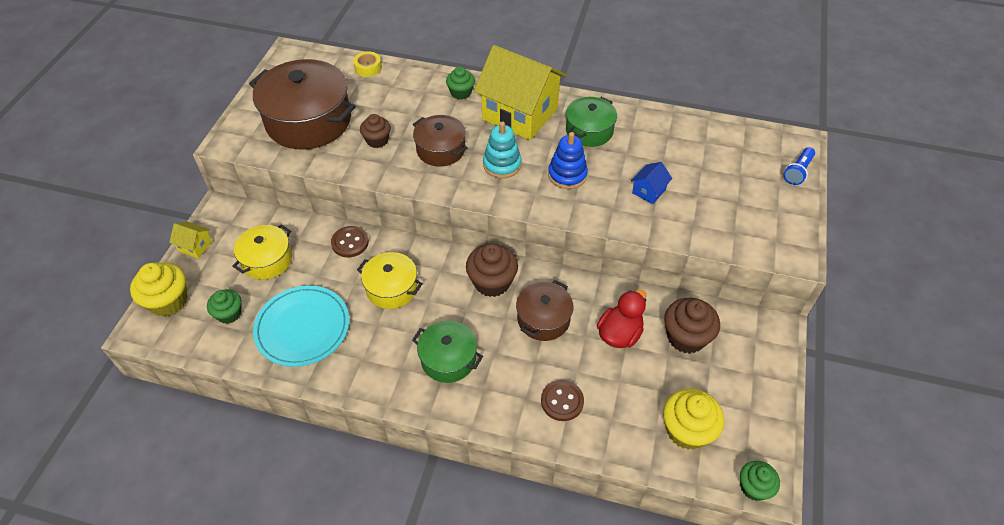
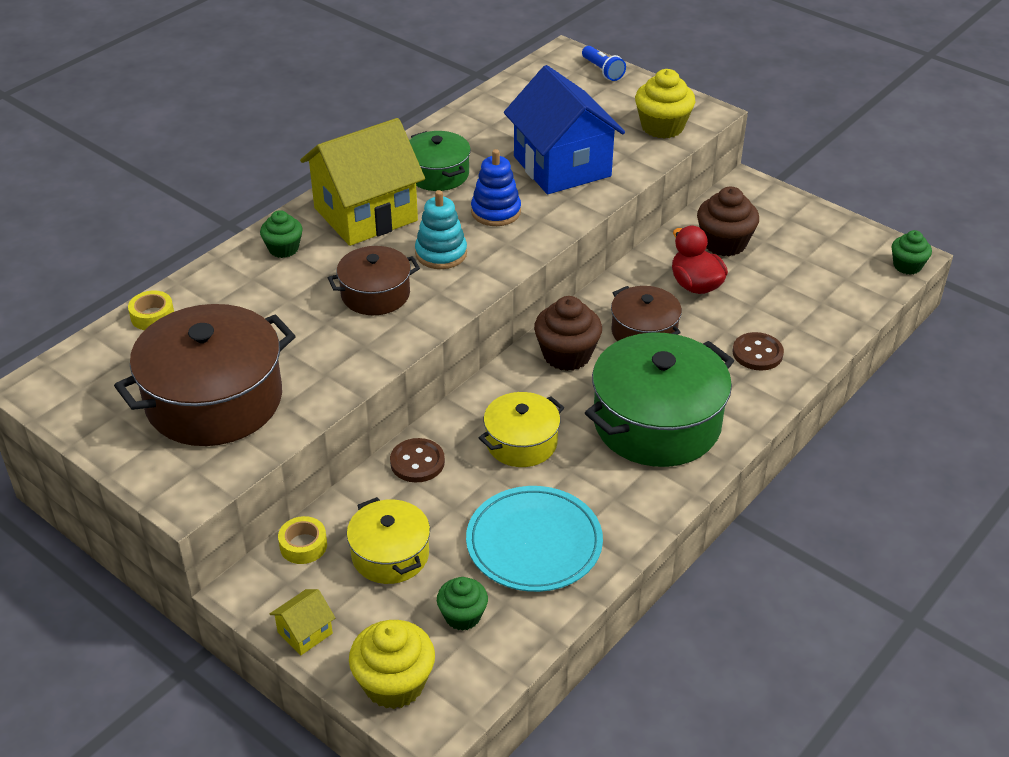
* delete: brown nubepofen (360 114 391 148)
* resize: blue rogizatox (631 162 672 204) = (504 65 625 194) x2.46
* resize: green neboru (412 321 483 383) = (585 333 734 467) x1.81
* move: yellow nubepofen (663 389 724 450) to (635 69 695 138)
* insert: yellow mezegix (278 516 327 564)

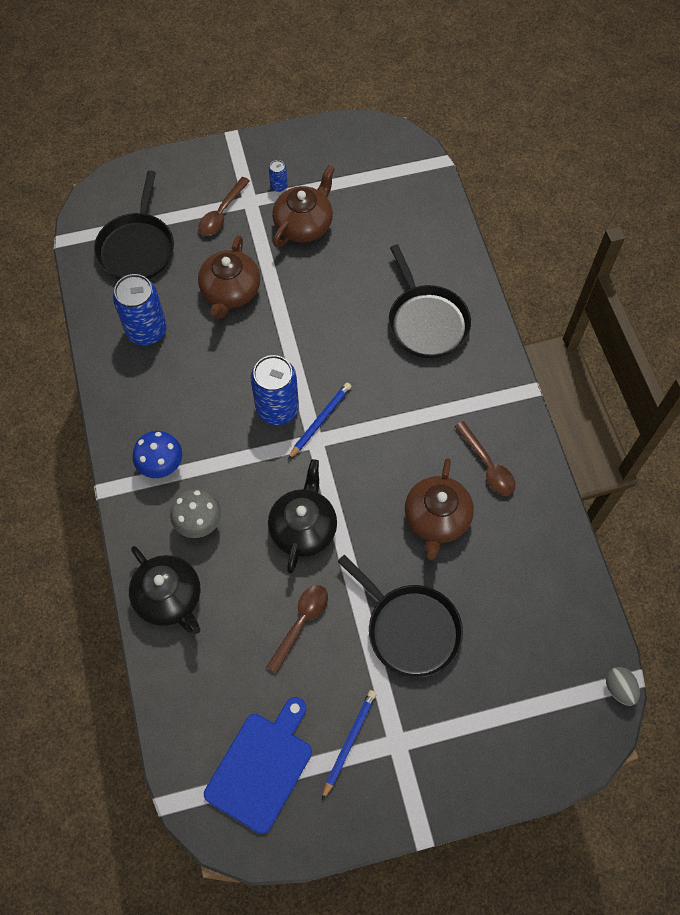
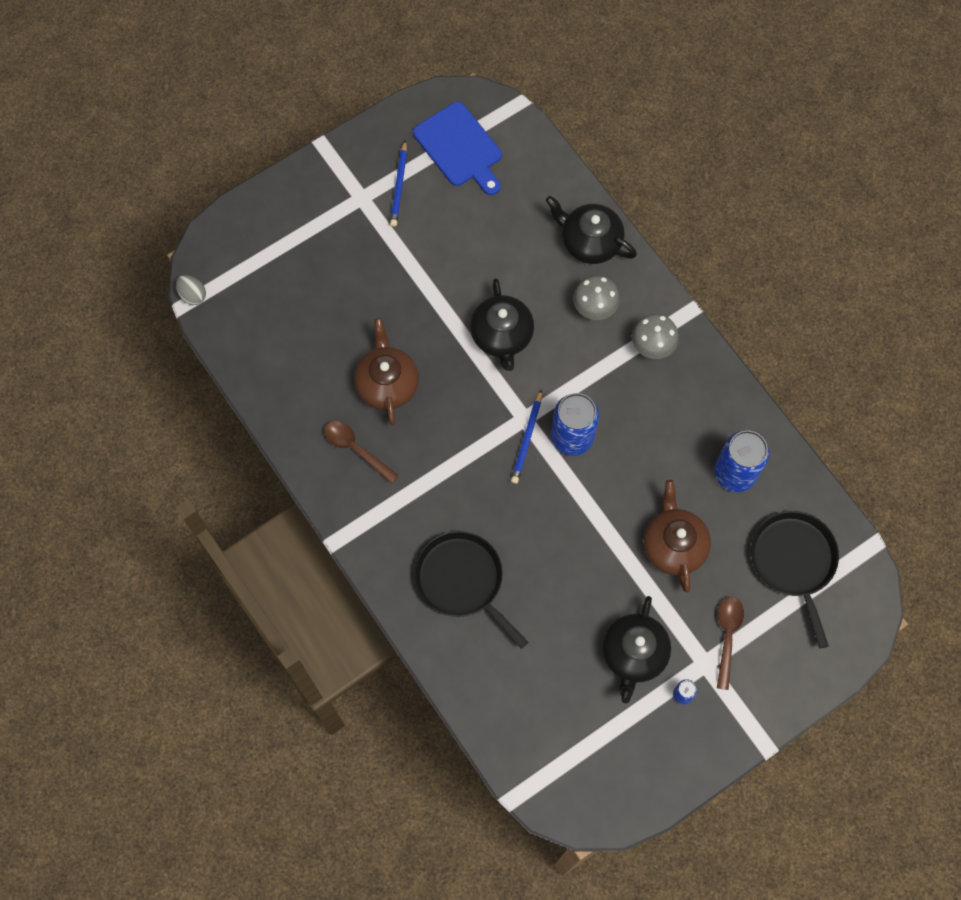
* recolor: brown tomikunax (272 165 335 247) to black tomikunax (602 596 671 703)
* recolor: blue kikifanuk (133 431 182 478) to grey kikifanuk (632 314 679 359)
* delete: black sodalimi (337 555 463 678)
* delete: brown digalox (267 585 328 674)
* rotate: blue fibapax (204 697 312 834) = (413 102 502 195) 45 degrees counterclockwise

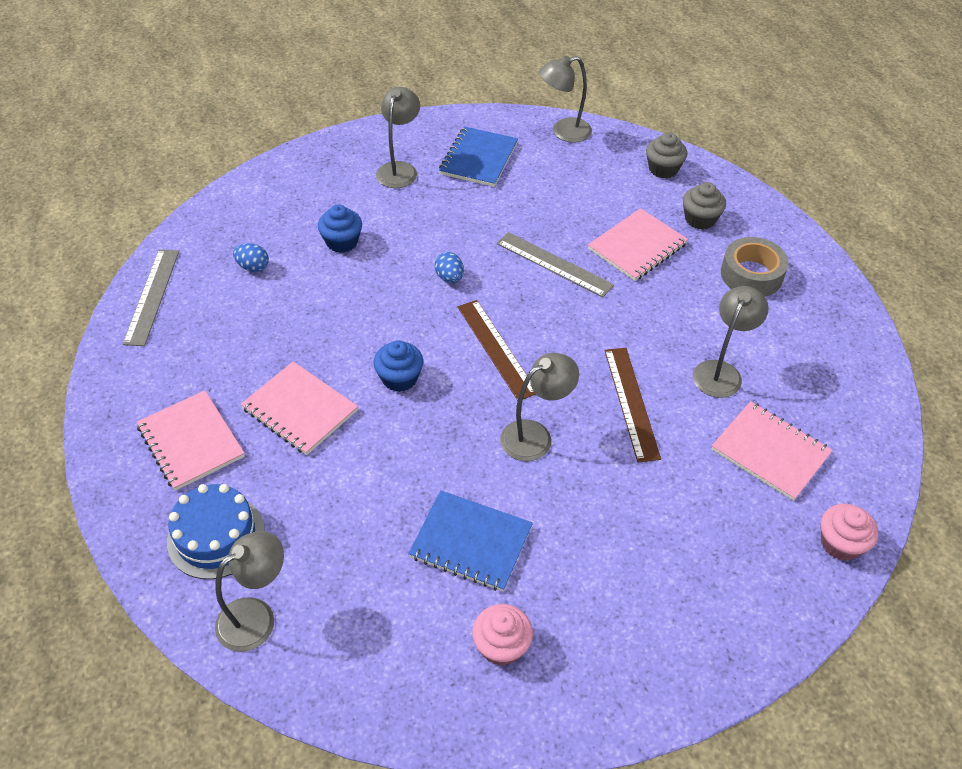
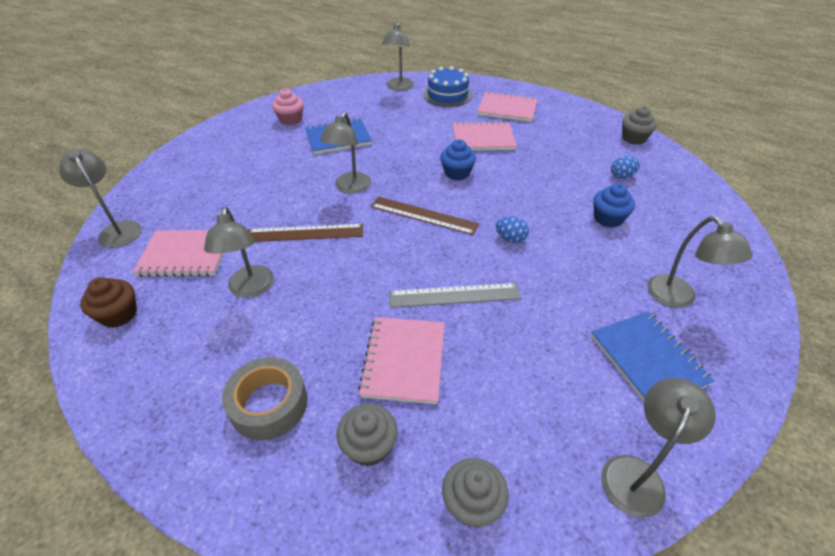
* replace: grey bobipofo (123 249 179 346) to grey nubepofen (622 106 657 145)
* rotate: brown bobipofo (605 348 661 462) = (248 224 363 242) 45 degrees counterclockwise
* replace: pink nubepofen (820 504 878 561) to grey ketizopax (59 149 141 248)
* insert: brown nubepofen (80 277 137 328)

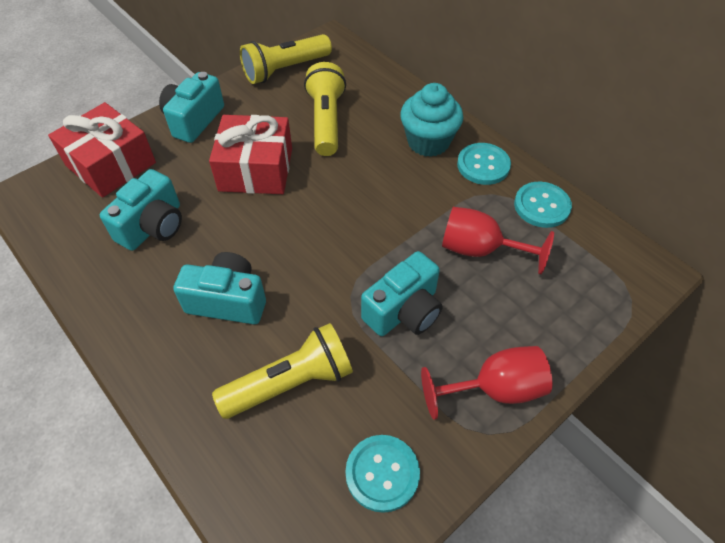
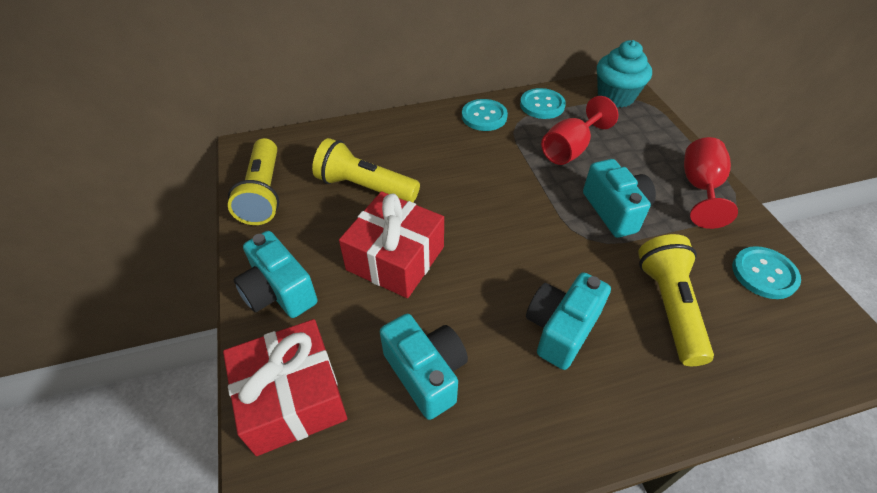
* move: turquoise nubepofen (400 83 463 157) to (597 40 652 108)

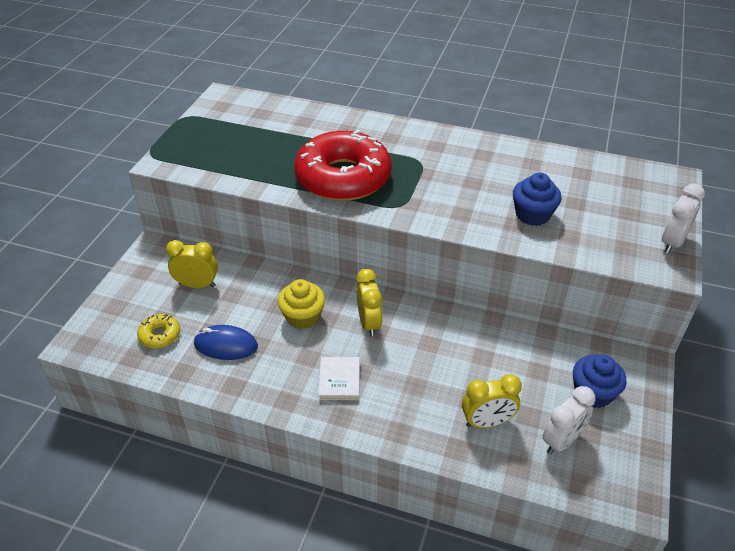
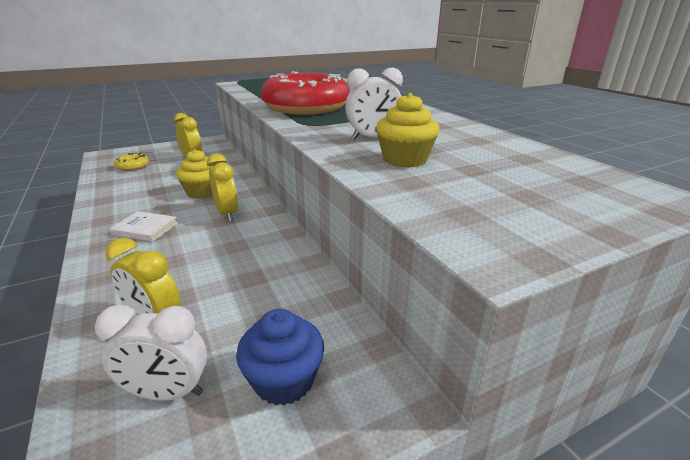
* recolor: blue nubepofen (513 173 562 226) to yellow nubepofen (376 93 440 168)
* move: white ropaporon (662 183 705 254) to (345 68 403 140)
* rotate: yellow ropaporon (356 269 383 337) = (207 153 238 222) 60 degrees counterclockwise
* delete: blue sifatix (194 325 258 360)
* rotate: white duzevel (318 357 360 400) = (110 211 178 242) 60 degrees clockwise

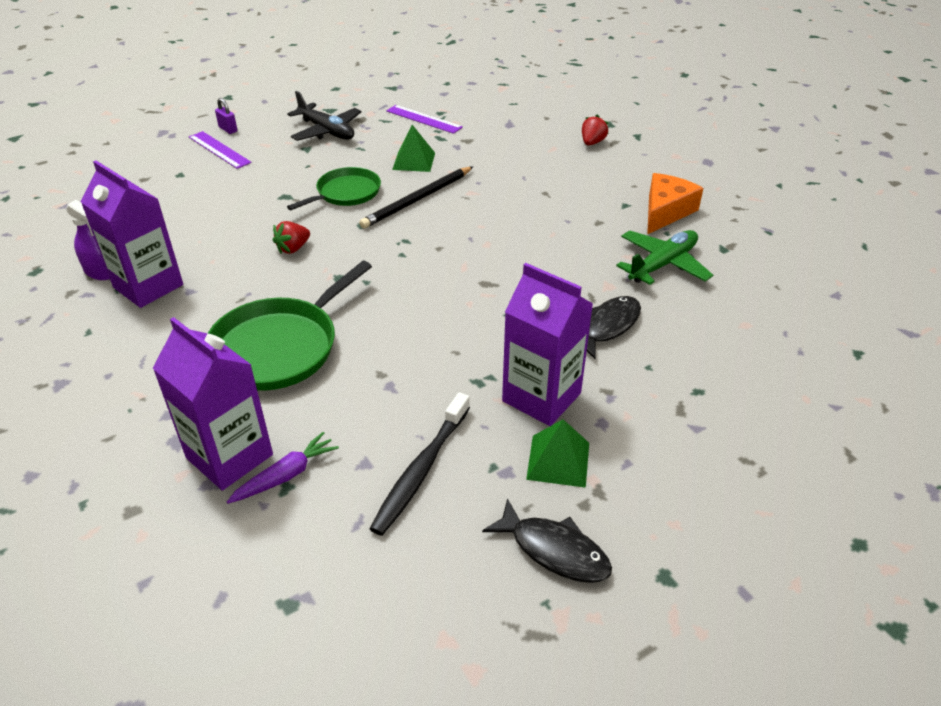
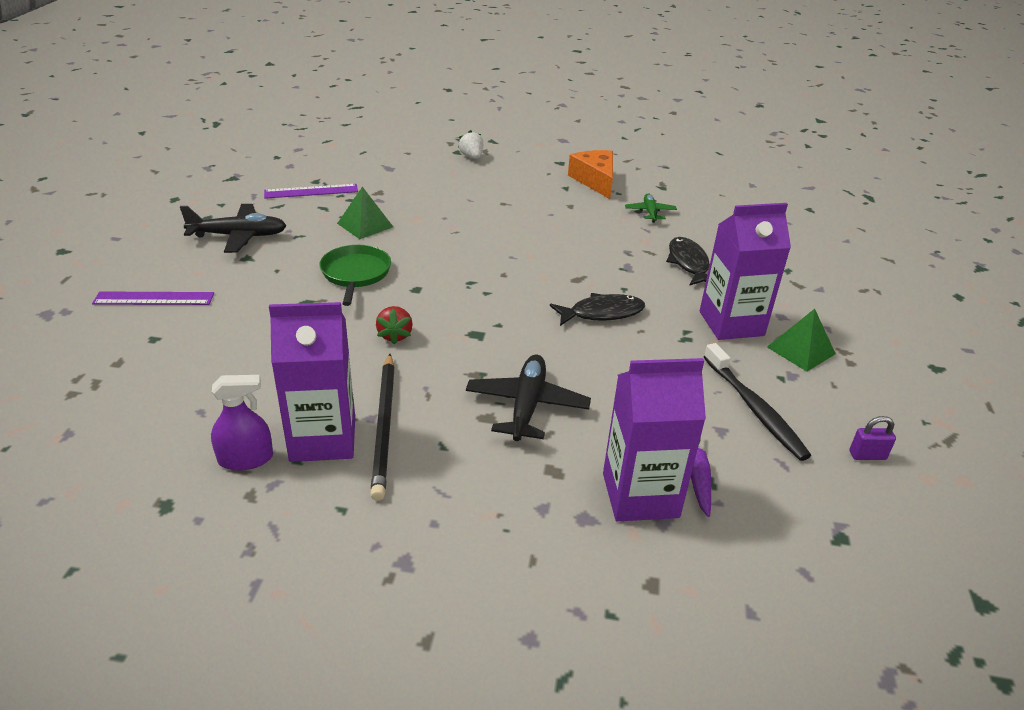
* move: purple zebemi (215 98 237 134) to (849 416 896 460)
* recolor: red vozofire (582 115 609 145) to white vozofire (458 130 483 159)
* move: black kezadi (359 166 473 229) to (370 354 395 501)
* resize: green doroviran (616 230 713 285) = (625 193 677 223) x0.59
* replace: green sodalimi (208 261 372 391) to black doroviran (466 355 591 441)
* move: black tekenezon (482 498 612 583) to (550 293 645 326)

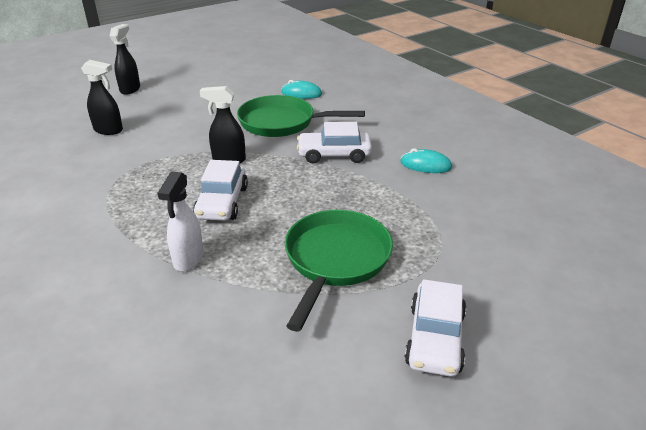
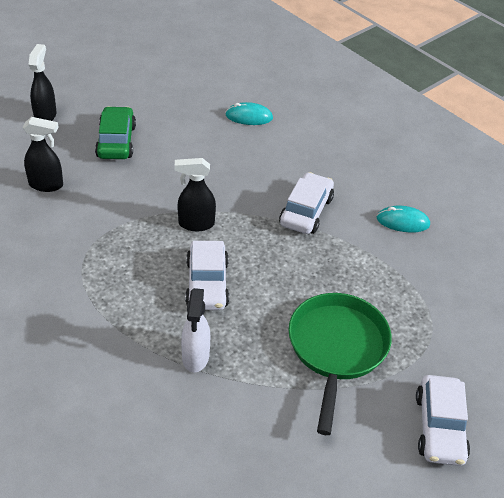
* delete: green sodalimi (237 95 365 137)
* rotate: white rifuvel (297 122 372 163) = (279 172 334 234) 120 degrees clockwise
* insert: green rifuvel (95 106 136 159)

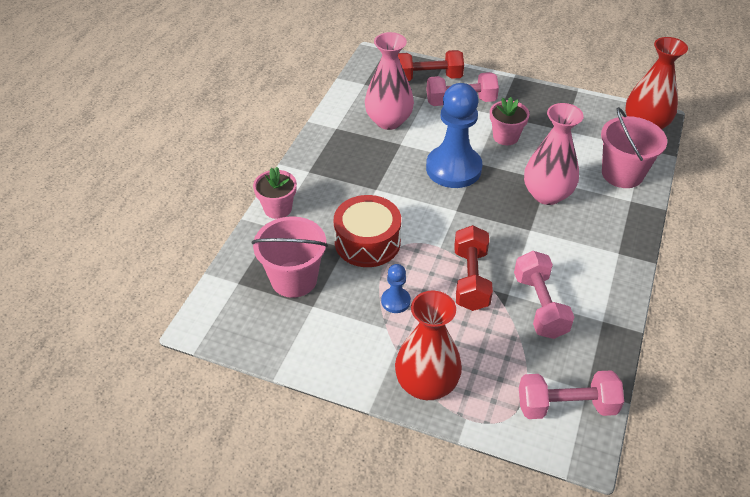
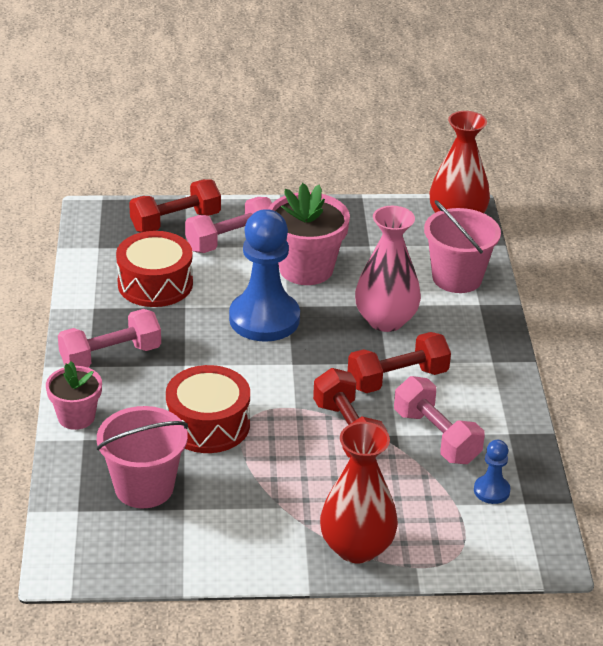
* replace: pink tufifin (365 32 414 130) to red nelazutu (116 231 193 307)
* resize: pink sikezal (490 97 530 145) = (268 183 350 285) x1.66
* move: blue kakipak (381 264 411 313) to (474 440 511 504)
* move: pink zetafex (519 370 624 419) to (58 309 161 368)
* insert: red zetafex (348 332 451 393)

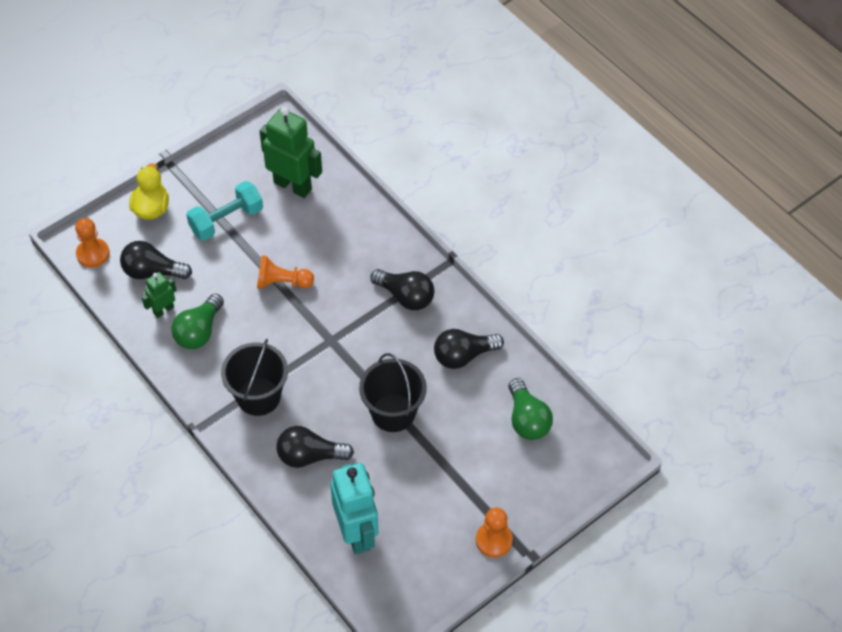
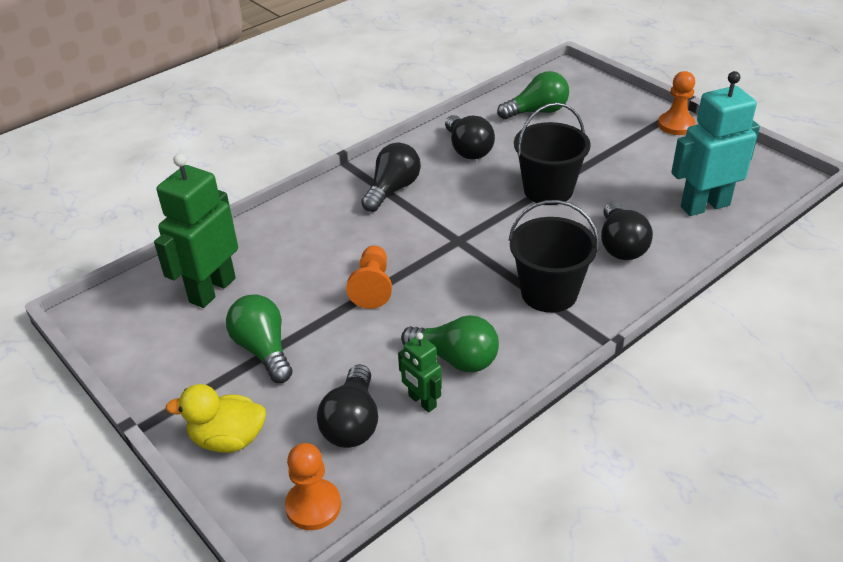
* replace: turquoise zetafex (186 181 263 241) to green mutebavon (226 295 293 383)

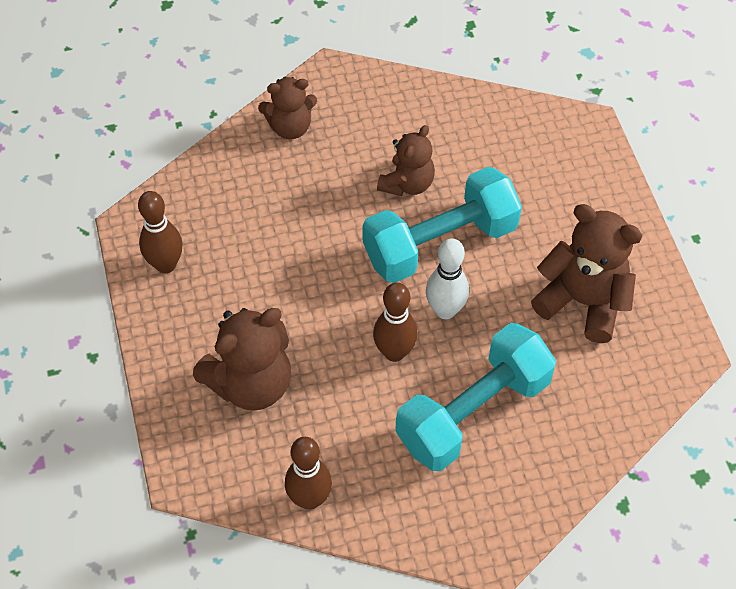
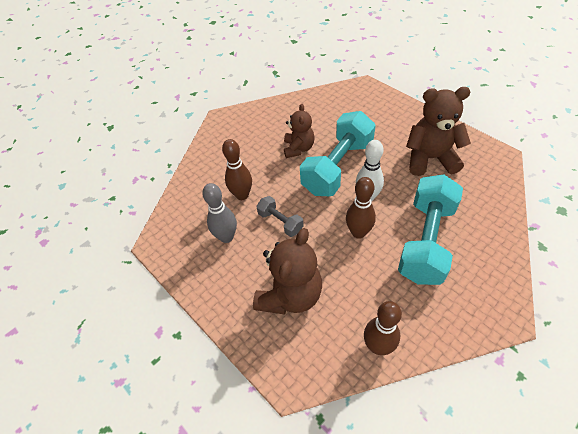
* delete: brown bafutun (258 77 317 139)
* move: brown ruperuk (138 191 183 273) to (222 139 252 200)
* insert: grey ruperuk (202 183 237 243)
* insert: grey zetafex (256 196 304 237)

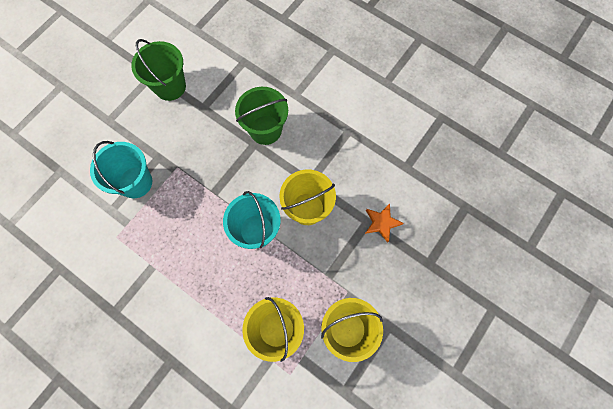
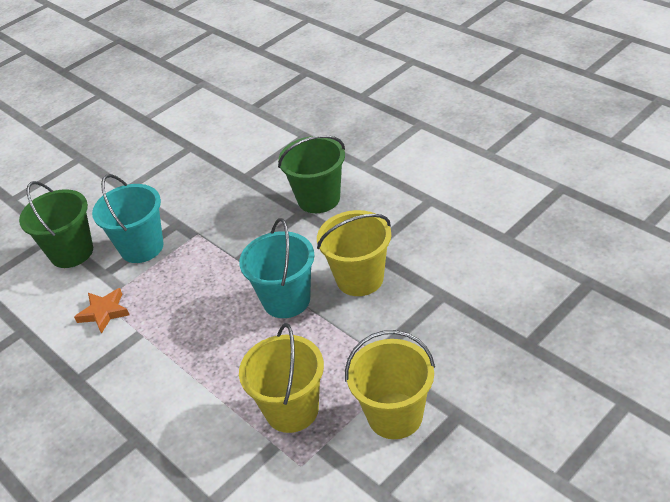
* move: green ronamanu (131 39 186 101) to (19 181 93 268)
* move: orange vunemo (365 204 403 243) to (74 288 129 334)

